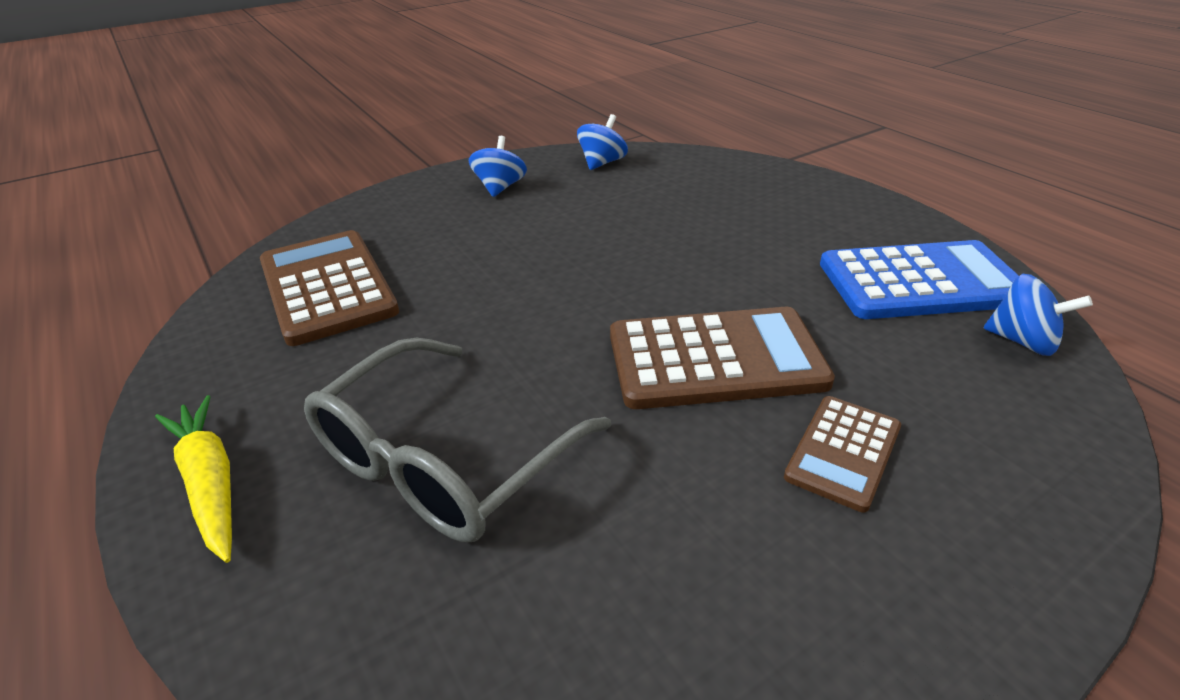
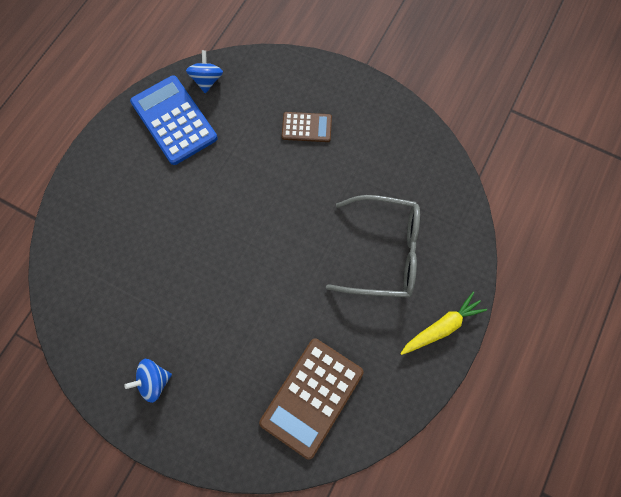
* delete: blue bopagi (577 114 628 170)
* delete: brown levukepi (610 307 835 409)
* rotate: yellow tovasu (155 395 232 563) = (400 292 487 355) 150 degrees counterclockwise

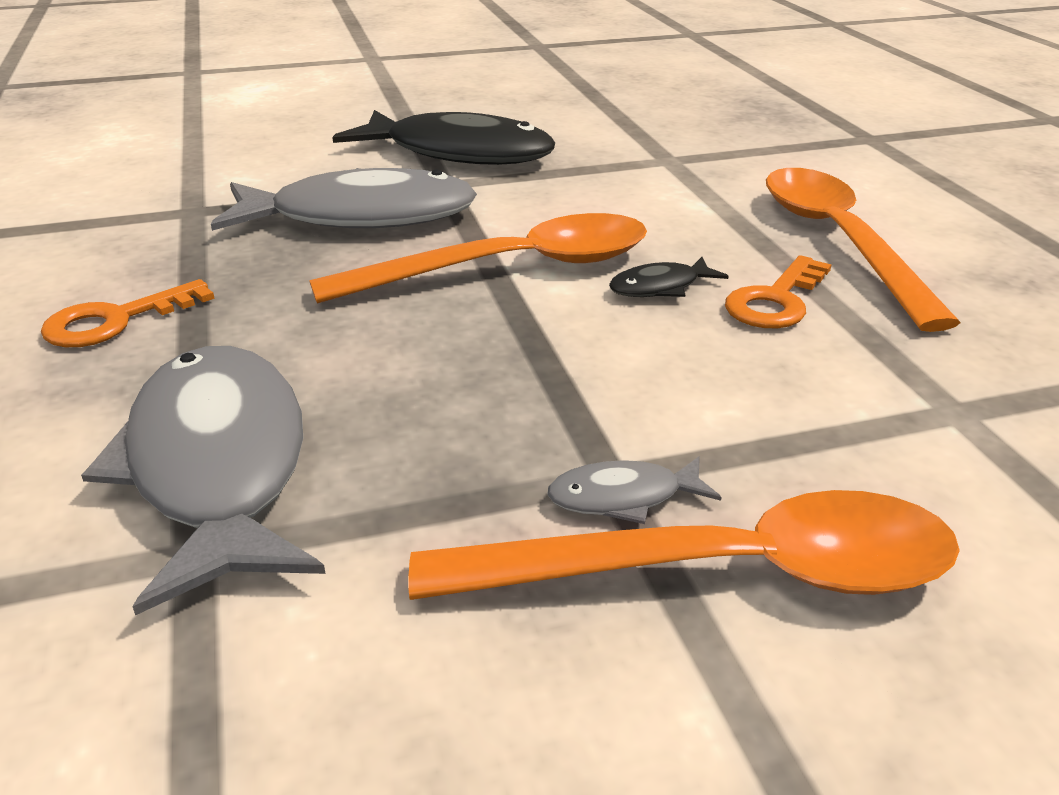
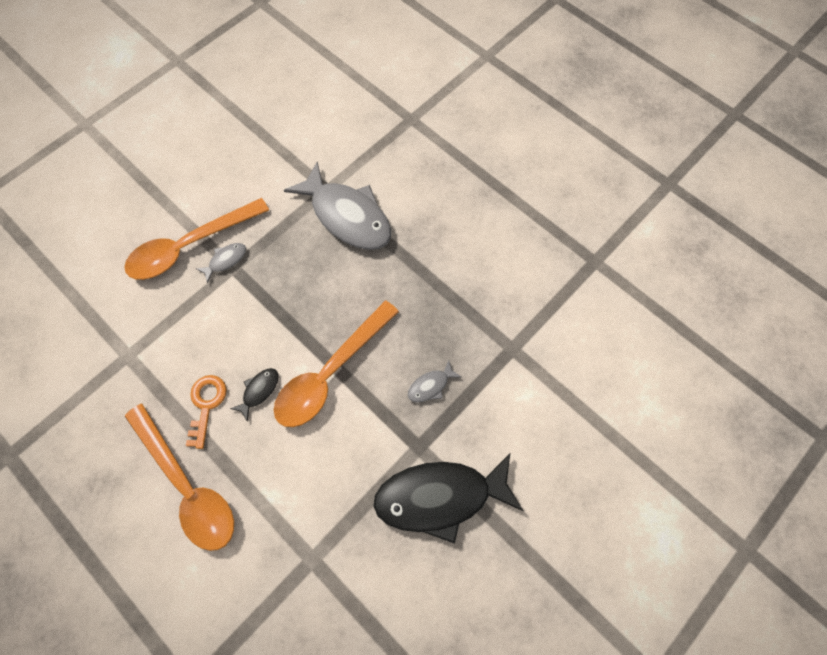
* resize: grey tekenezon (211 168 477 231) = (408 360 461 403) x0.42
* delete: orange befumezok (41 279 215 347)

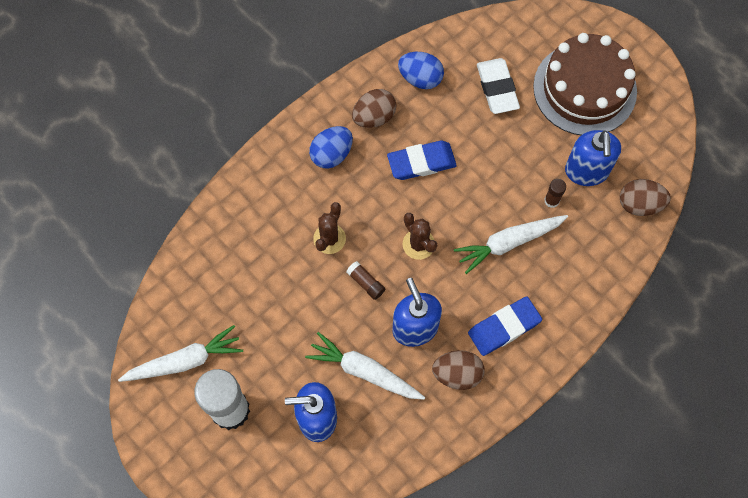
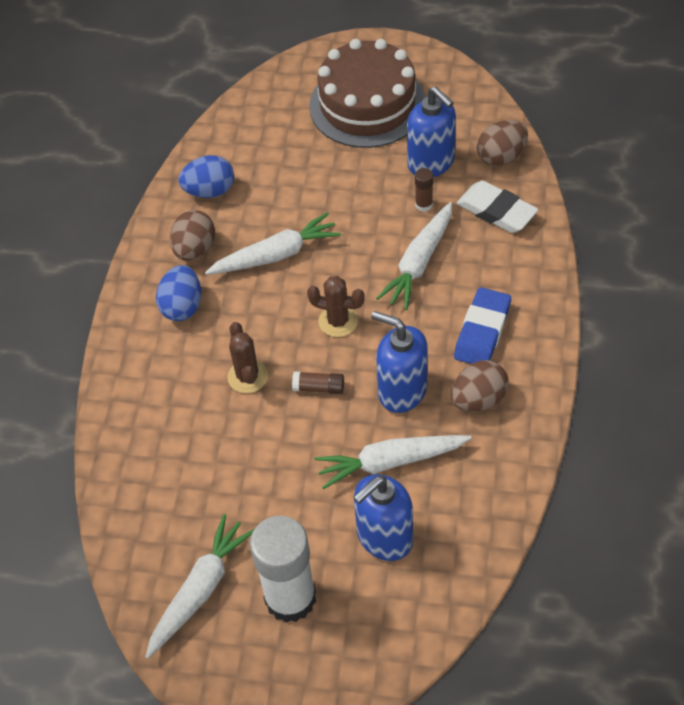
* move: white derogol (477 58 520 114) to (456 180 538 233)
* replace: blue derogol (387 141 457 180) to white tovasu (205 212 341 275)

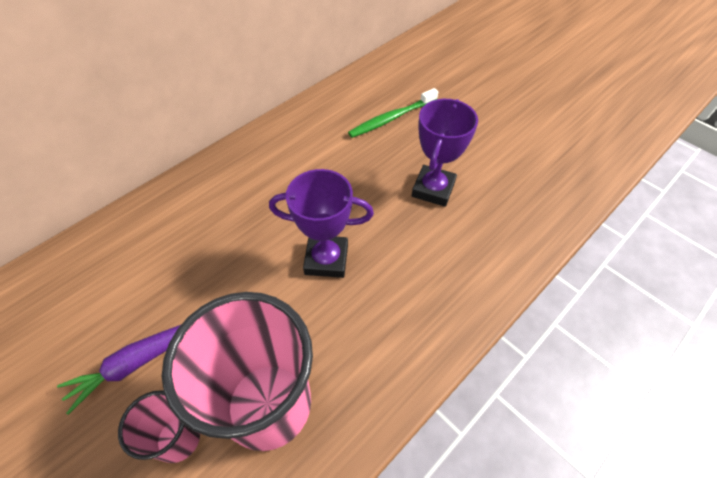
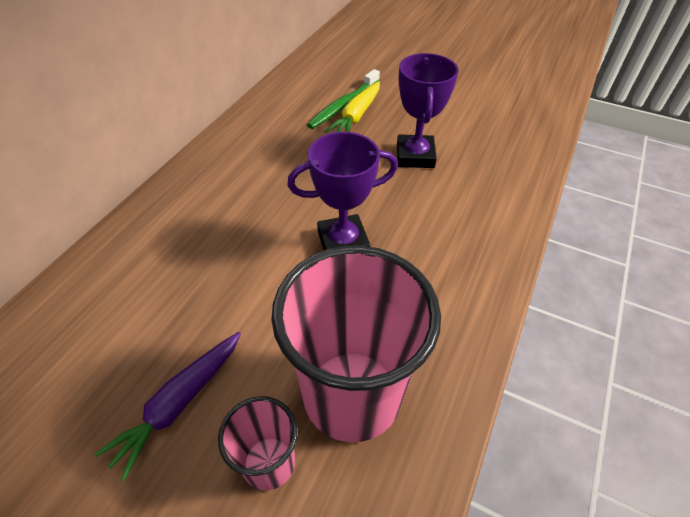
* insert: yellow tovasu (325 81 380 133)

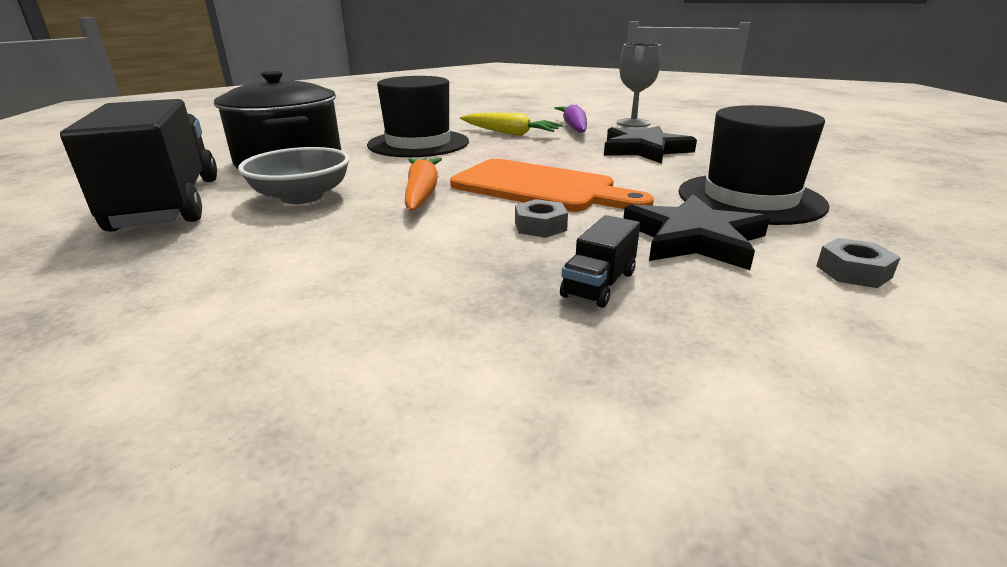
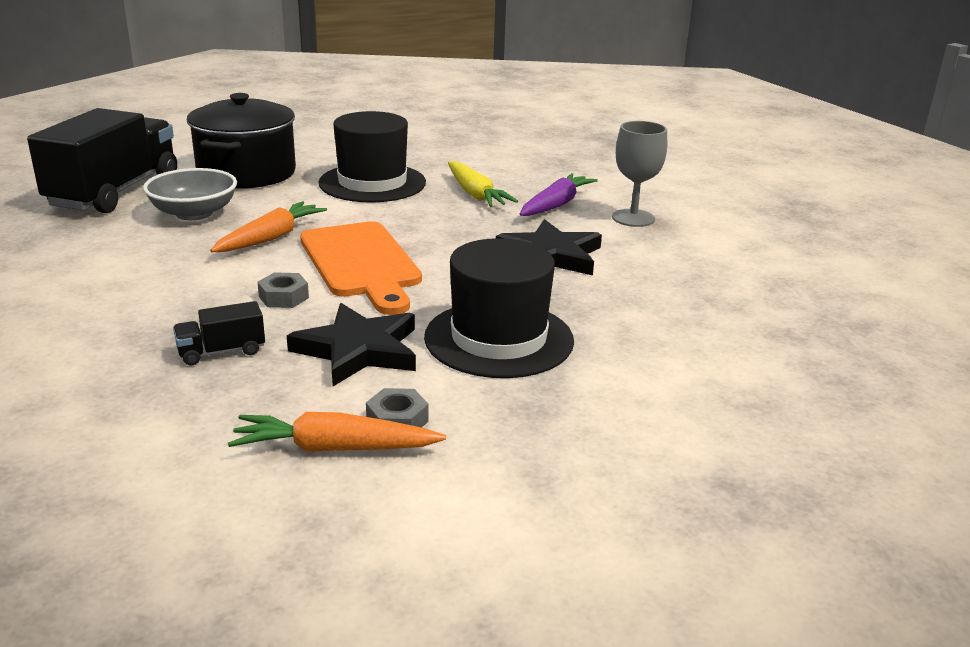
* insert: orange tovasu (228 412 446 452)

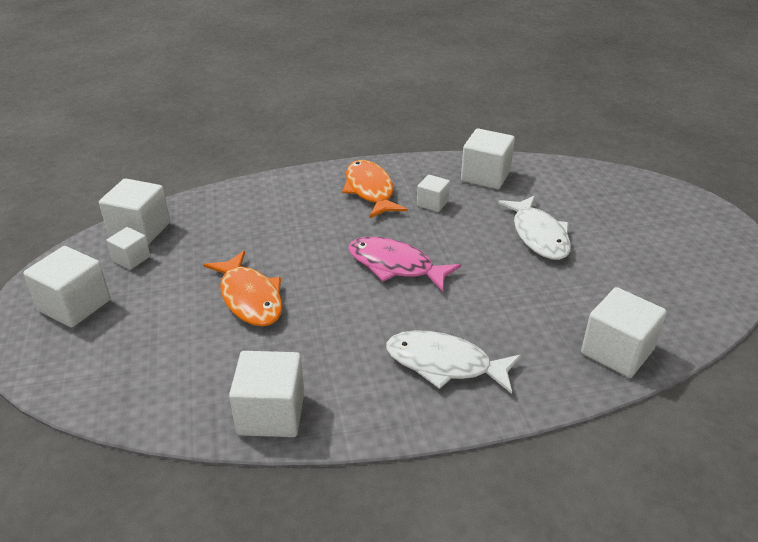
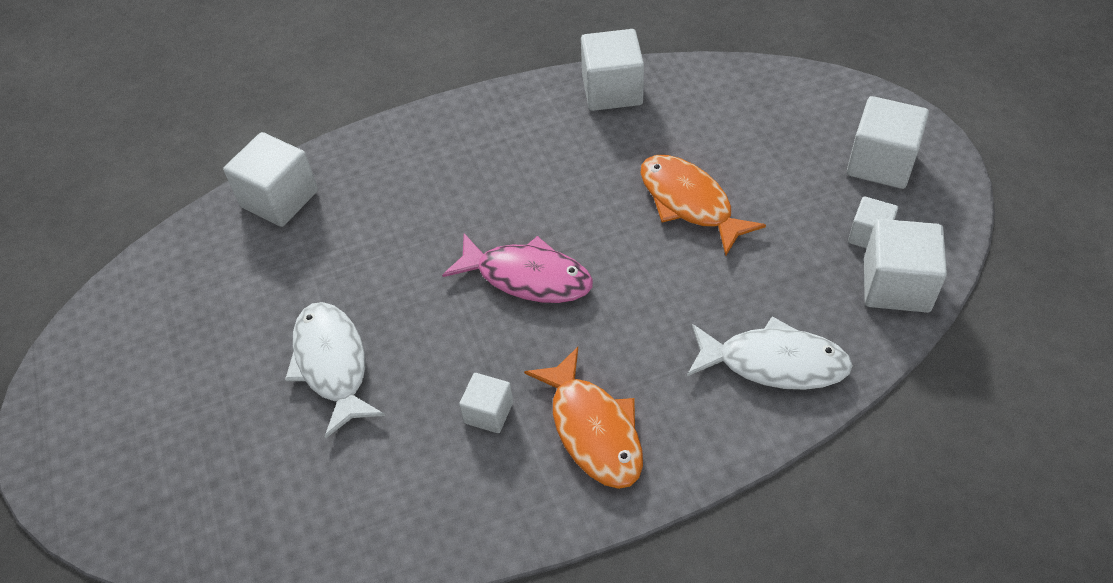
* delete: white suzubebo (461 128 515 189)
* move: white tekenezon (386 330 521 394) to (687 316 853 390)

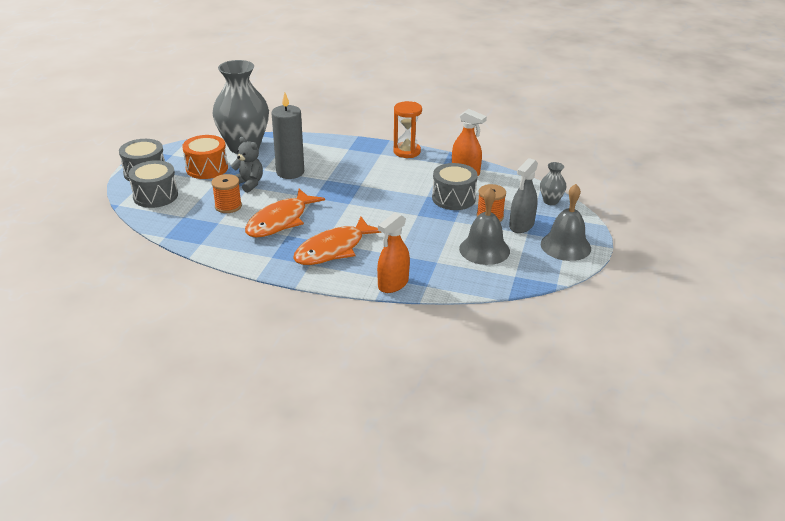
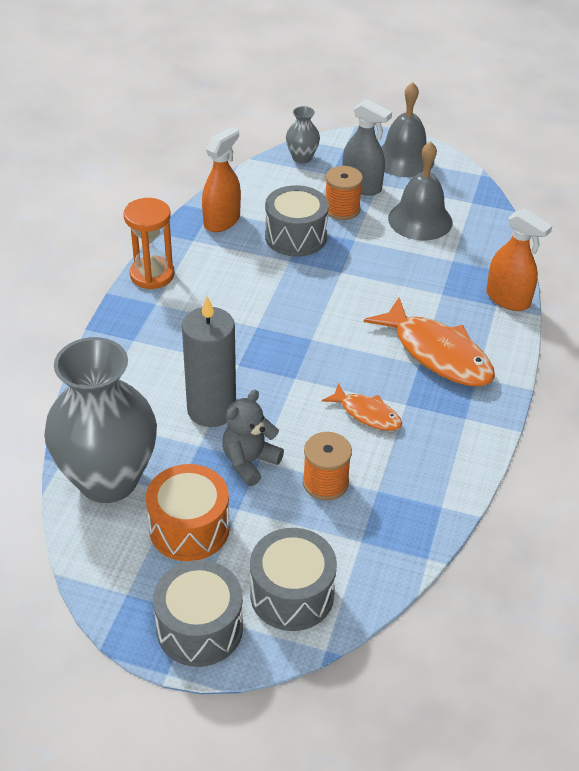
* resize: orange tekenezon (245 189 325 238) = (322 383 402 431) x0.54

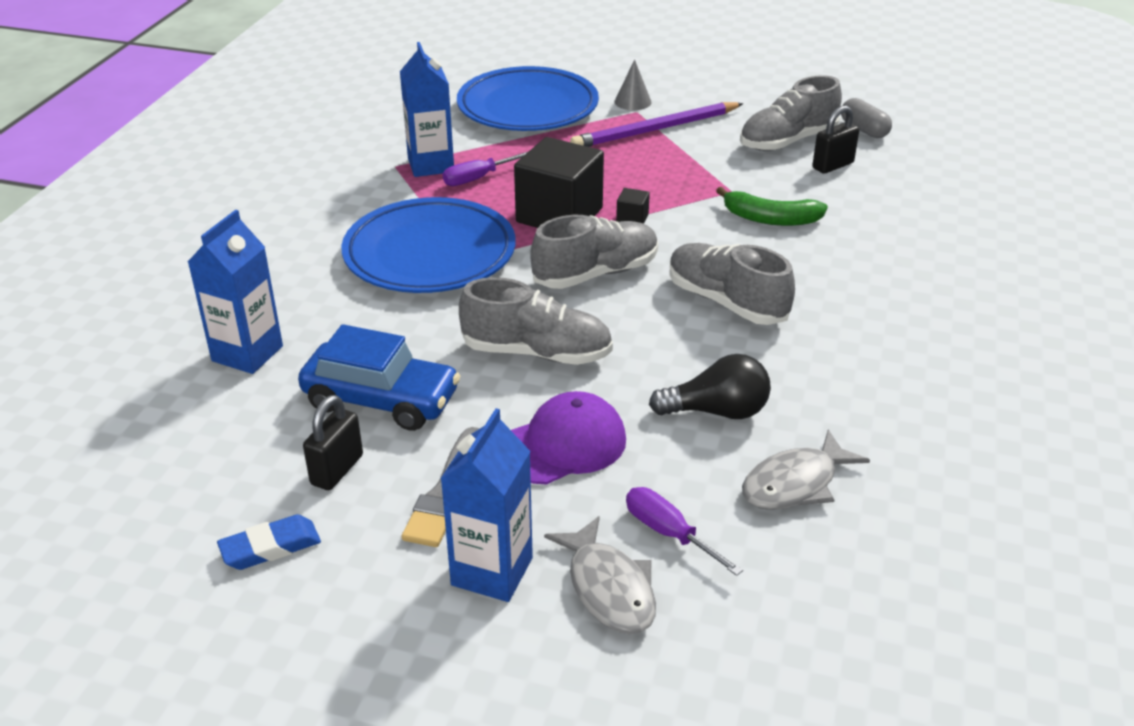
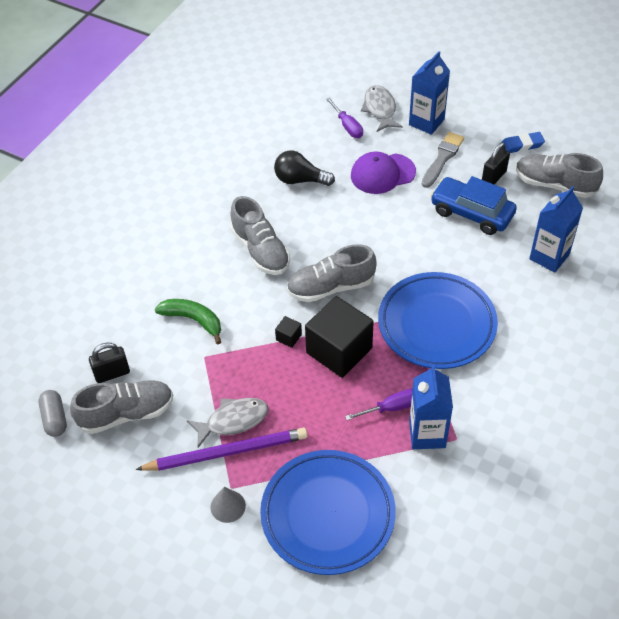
* move: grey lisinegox (459 277 613 365) to (516 153 603 198)
* move: grey tekenezon (742 430 870 510) to (187 398 268 448)

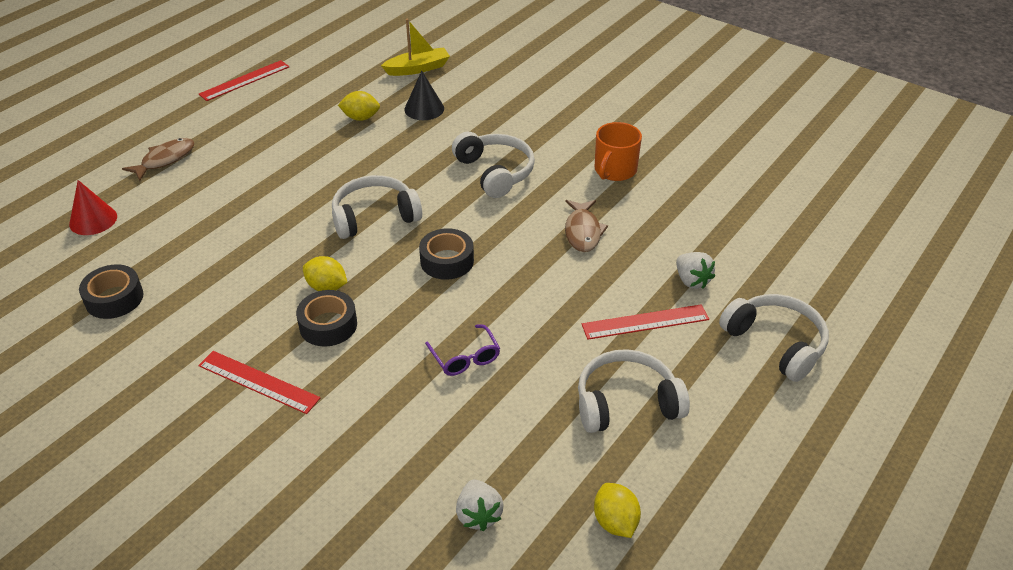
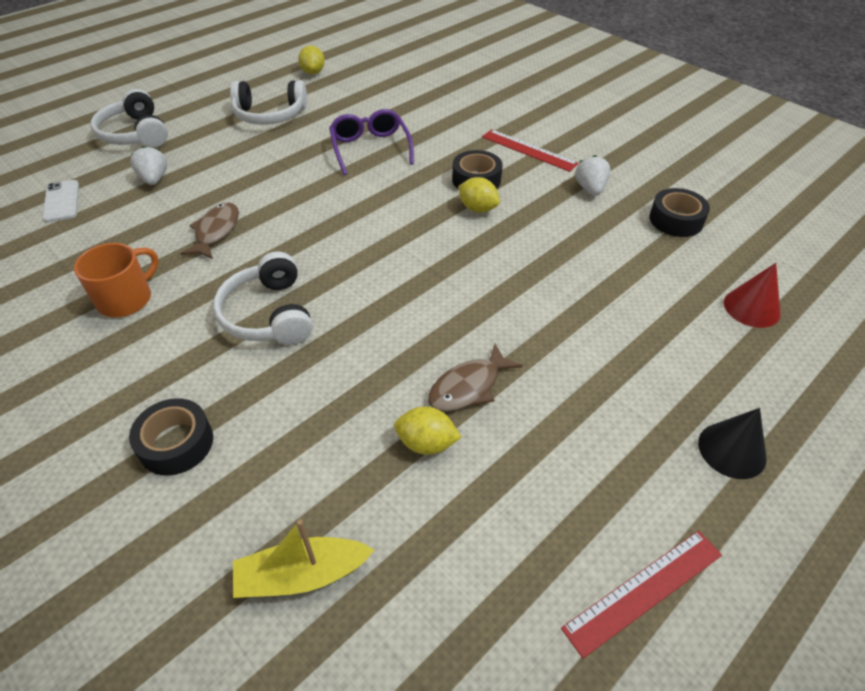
* move: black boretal (404 71 444 120) to (698 408 767 479)
* move: brown tekenezon (122 138 195 181) to (428 344 523 412)
* delete: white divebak (332 175 422 239)
* move: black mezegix (419 228 474 280) to (129 398 213 476)
* delete: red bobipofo (582 304 709 340)
* resize: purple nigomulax (425 324 500 376) = (329 109 414 175) x1.51
* move: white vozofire (456 480 504 531) to (575 155 610 196)
* insert: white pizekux (42 180 79 222)

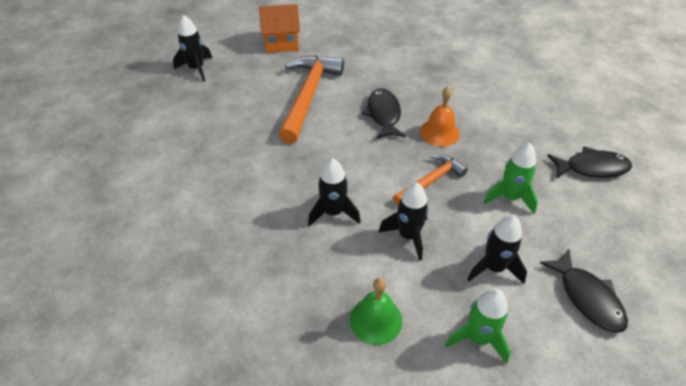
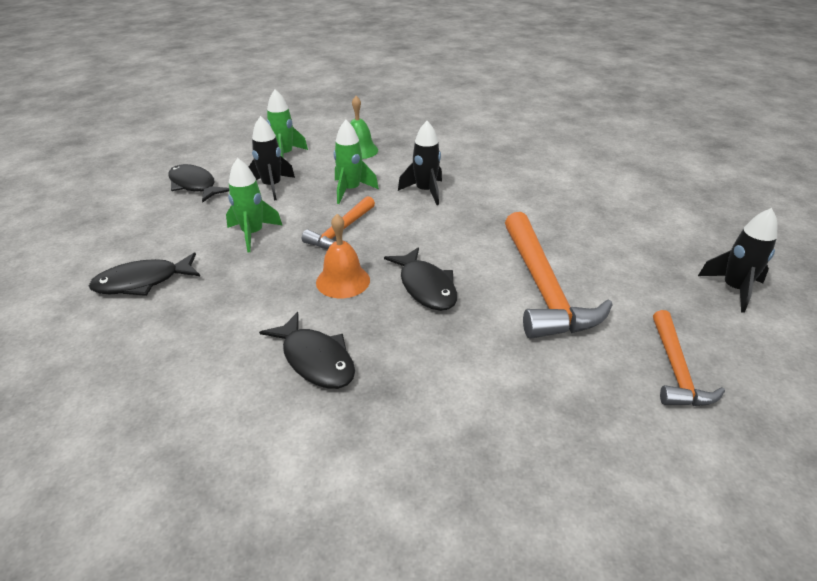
* replace: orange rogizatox (259 4 300 53) to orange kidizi (653 310 725 406)
* recolor: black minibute (378 182 429 261) to green minibute (334 120 379 204)
* insert: black tekenezon (259 312 355 389)

